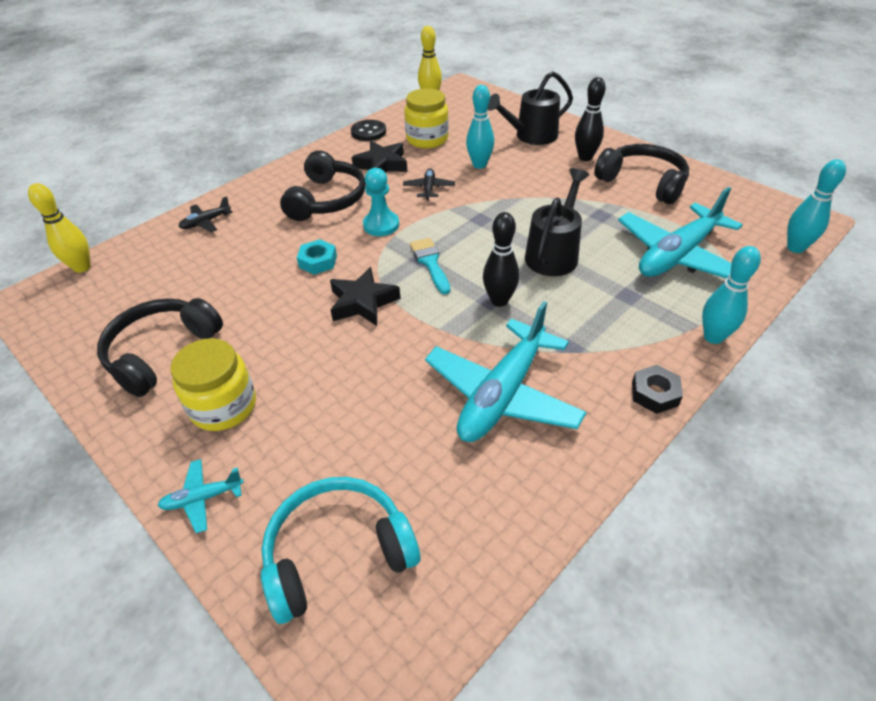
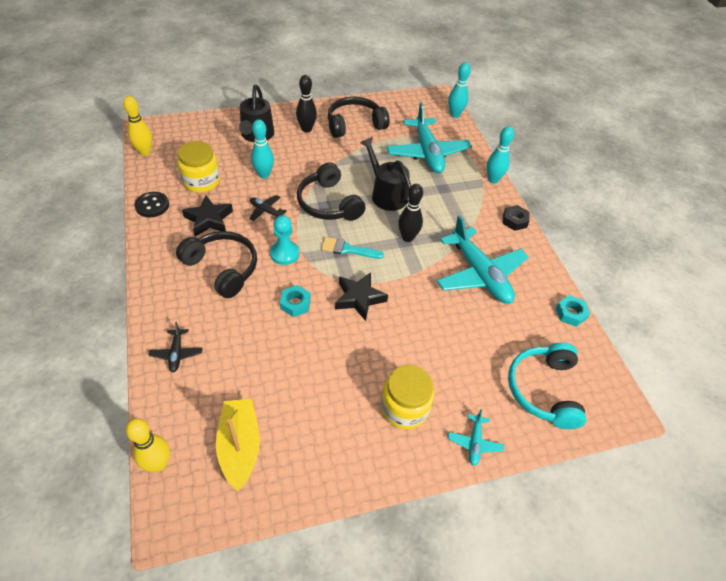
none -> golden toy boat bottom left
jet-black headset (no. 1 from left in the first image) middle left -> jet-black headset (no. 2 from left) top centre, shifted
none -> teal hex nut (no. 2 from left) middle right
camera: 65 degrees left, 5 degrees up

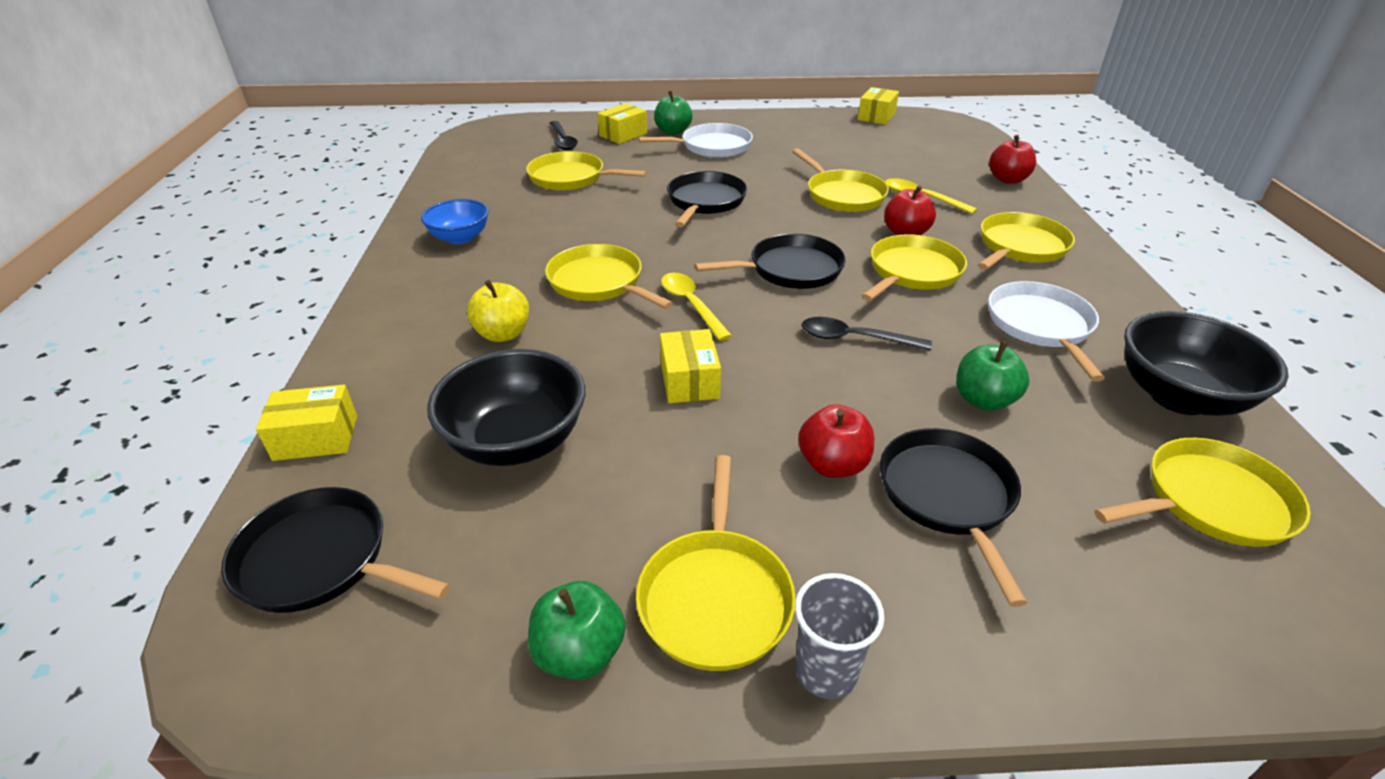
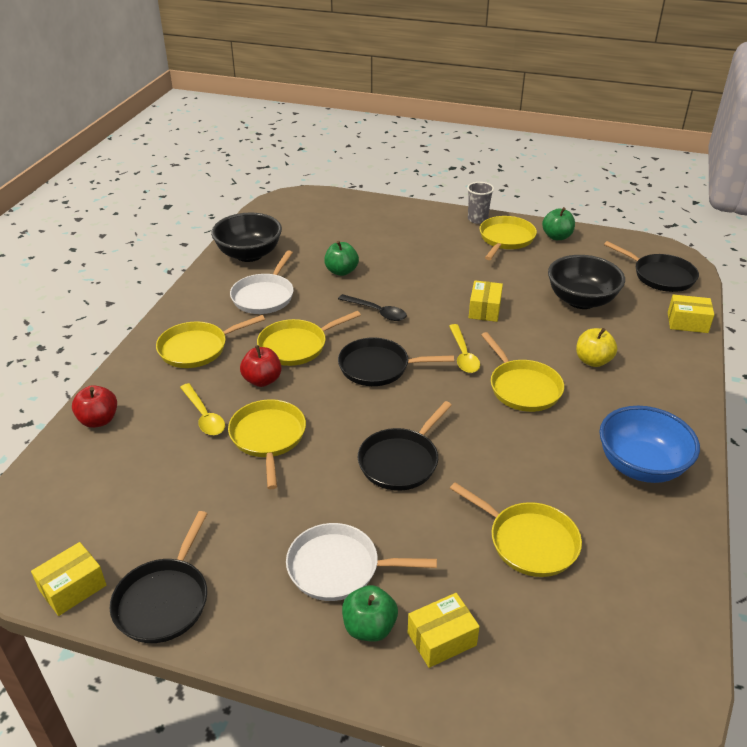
jet-black frying pan (no. 4 from left in the first image) middle right -> jet-black frying pan (no. 1 from left) bottom left, shifted
cobalt deep dish top left -> cobalt deep dish middle right, x1.59
jet-black spoon (no. 1 from left) top centre -> none
crimson apple fruit (no. 1 from left) centre -> none
golden frying pan (no. 7 from left) middle right -> none
camera: 160 degrees left, 0 degrees up

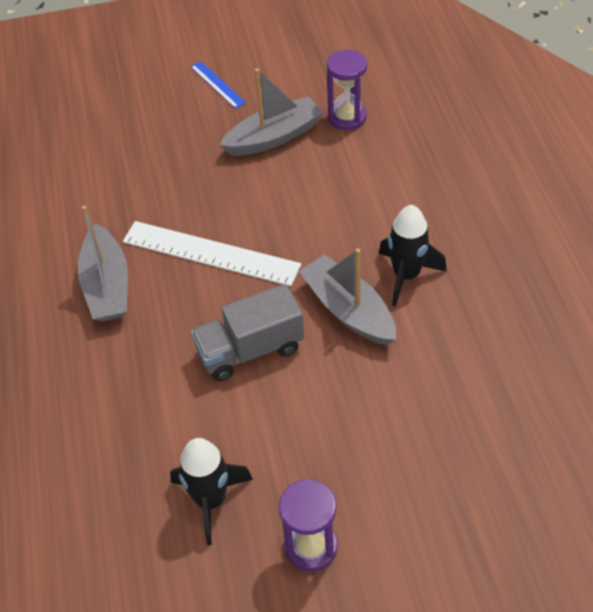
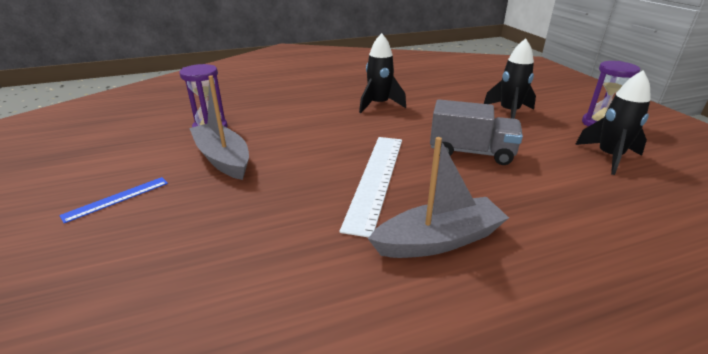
grey toy truck centre -> grey toy truck middle right, 45 degrees counterclockwise
none -> jet-black toy rocket (no. 2 from left) top right
grey toy boat (no. 3 from left) centre -> none
camera: 100 degrees left, 20 degrees down

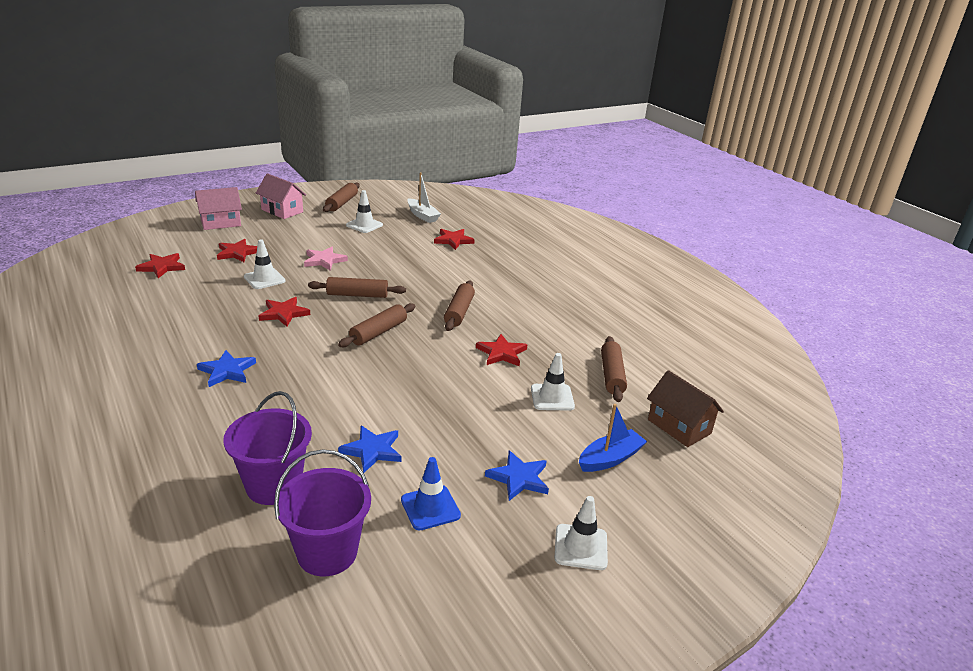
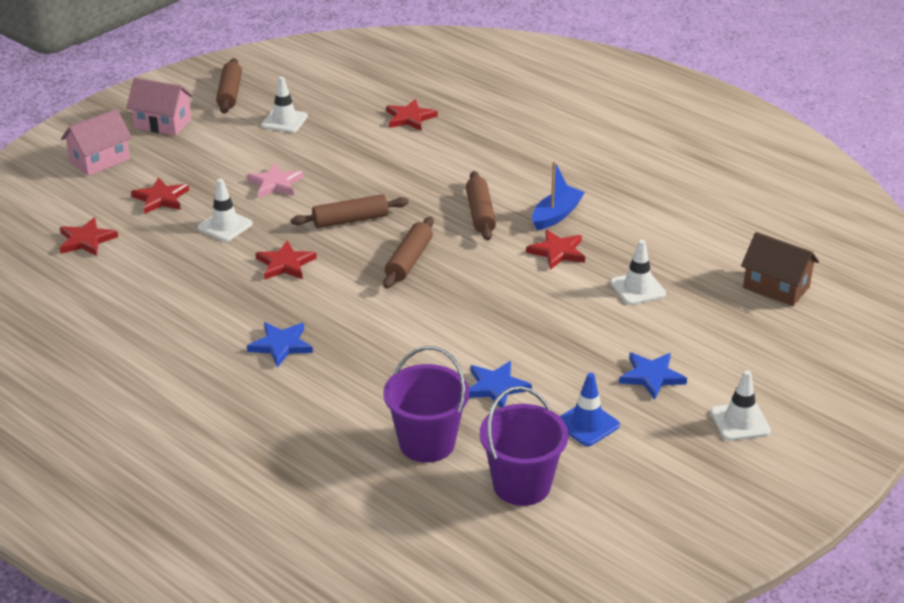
cobalt toy boat centre -> cobalt toy boat top centre, shifted
snow-white toy boat top centre -> none
dark brown rolling pin (no. 5 from left) centre -> none
camera: 15 degrees left, 5 degrees up

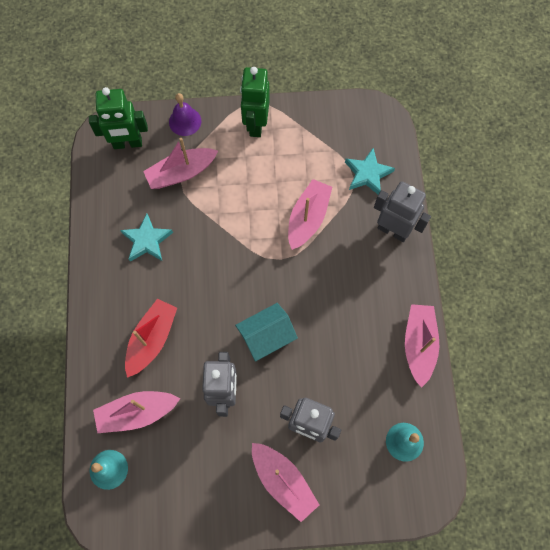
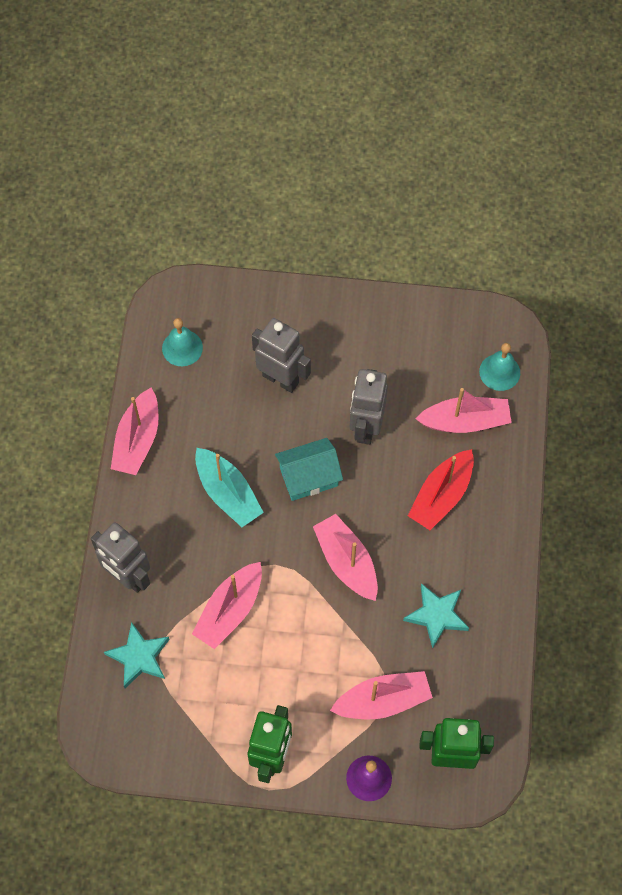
none -> teal toy boat centre
rosy toy boat (no. 3 from left) bottom centre -> rosy toy boat (no. 3 from left) centre, shifted
camera: 170 degrees left, 5 degrees down

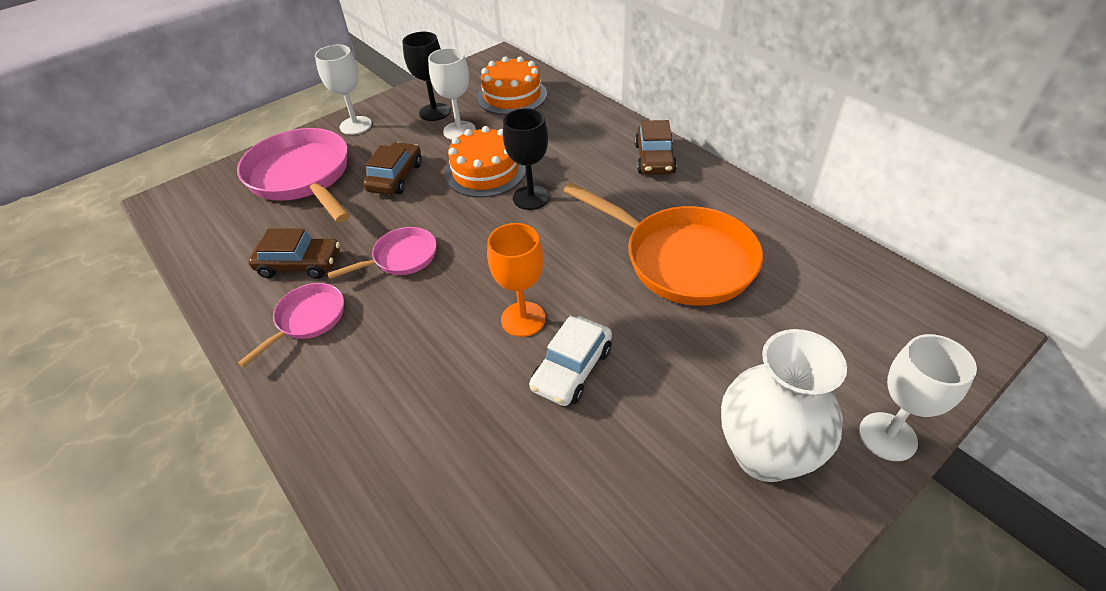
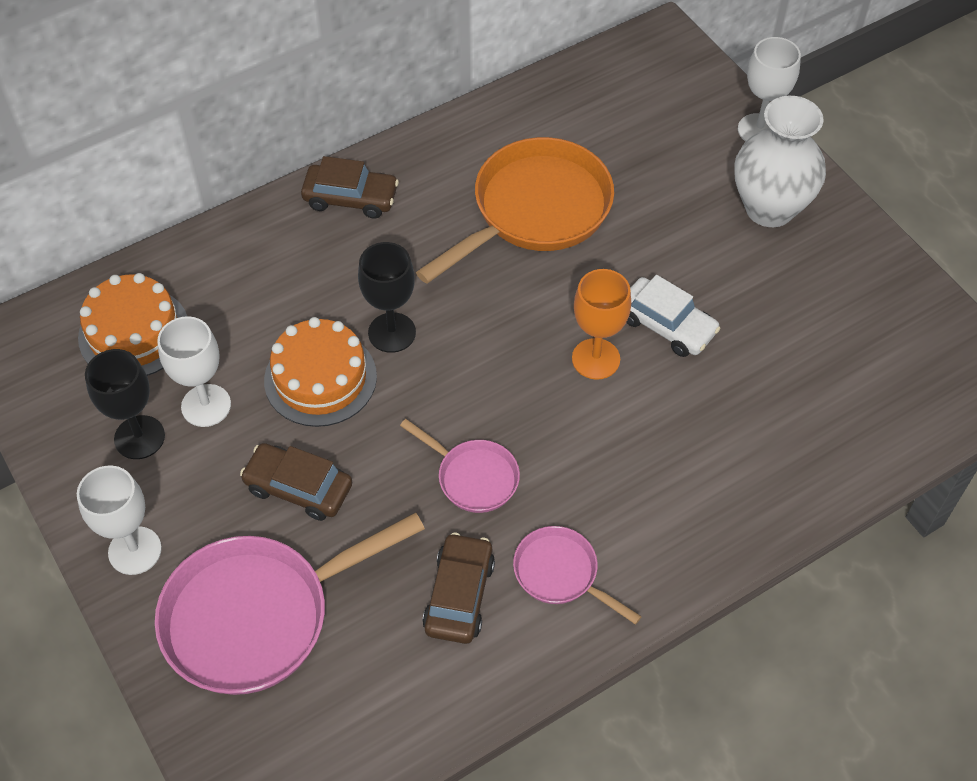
rosy frying pan (no. 3 from left in the first image) centre -> rosy frying pan (no. 2 from left) centre, 150 degrees clockwise
camera: 85 degrees left, 10 degrees up

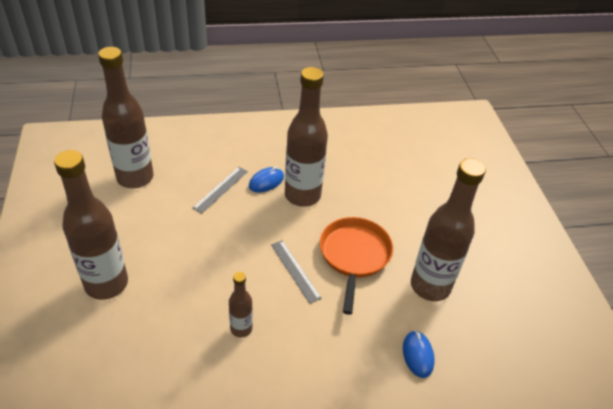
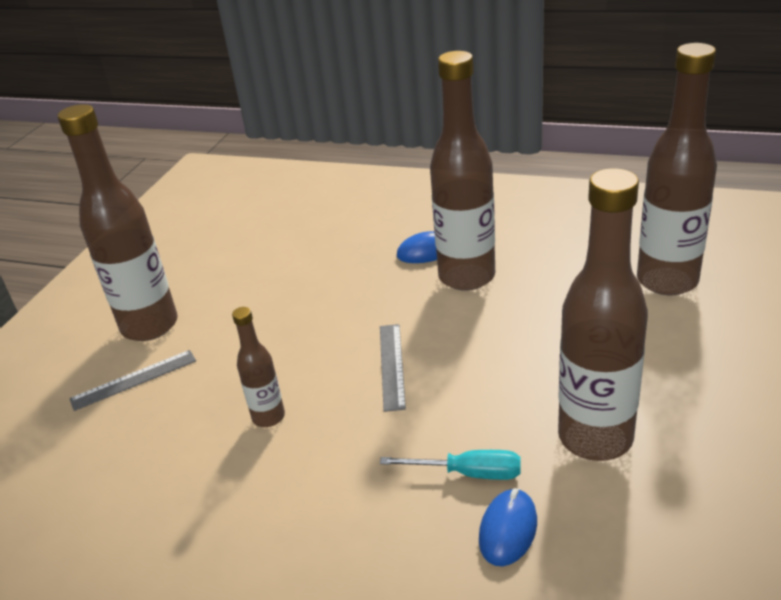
grey measuring stick (no. 1 from left) centre -> grey measuring stick (no. 1 from left) middle left, shifted
none -> teal screwdriver bottom centre
dark brown bottle (no. 2 from left in the first image) top left -> dark brown bottle (no. 5 from left) top right, shifted
orange-coloured frying pan centre -> none
camera: 35 degrees right, 10 degrees down

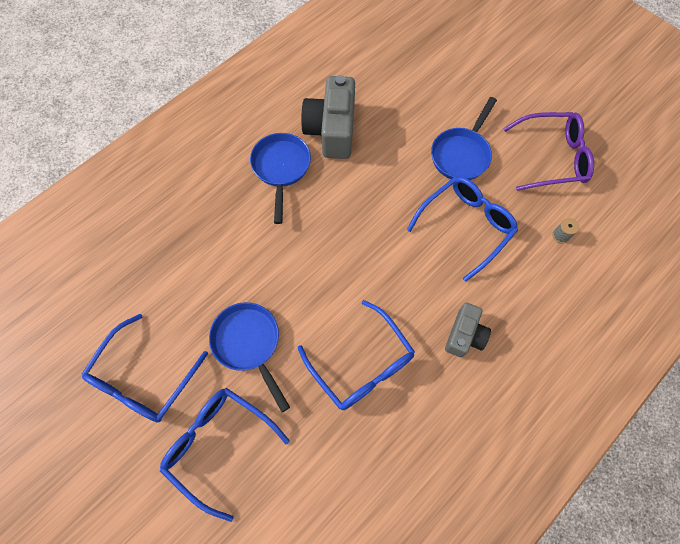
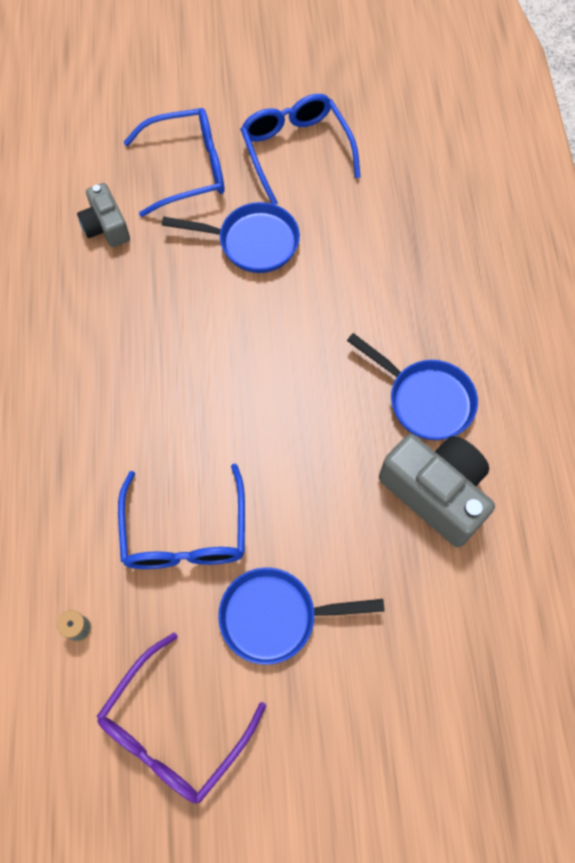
grey photo camera (no. 2 from left in the first image) middle right -> grey photo camera (no. 1 from left) top left, shifted
cobalt frying pan (no. 3 from left in the first image) top right -> cobalt frying pan (no. 2 from left) bottom centre, 75 degrees counterclockwise
cobalt spectacles (no. 3 from left) centre -> none
camera: 130 degrees right, 0 degrees up

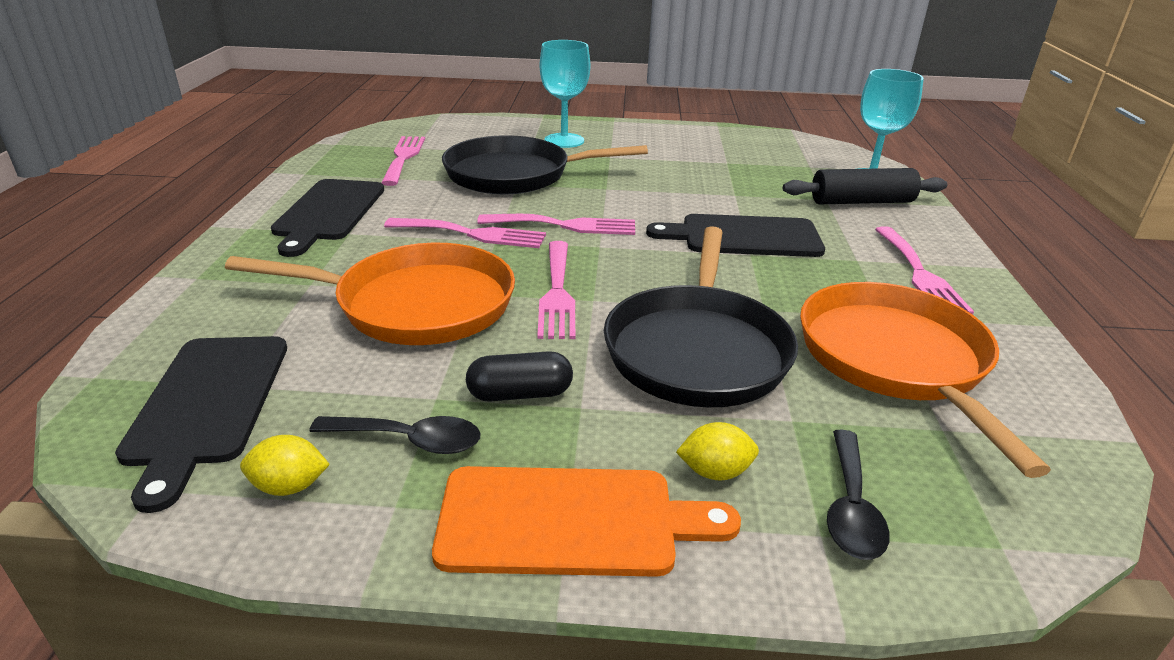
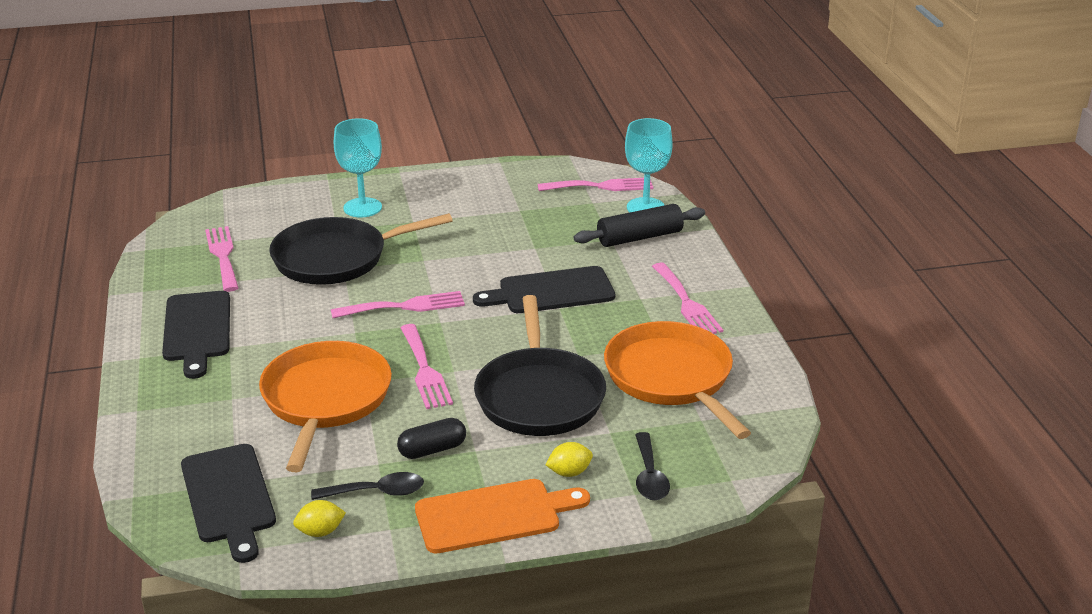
orange-coloured frying pan (no. 1 from left) middle left, 75 degrees counterclockwise
rosy fork (no. 2 from left in the first image) centre -> rosy fork (no. 4 from left) top centre, shifted
camera: 15 degrees left, 0 degrees up

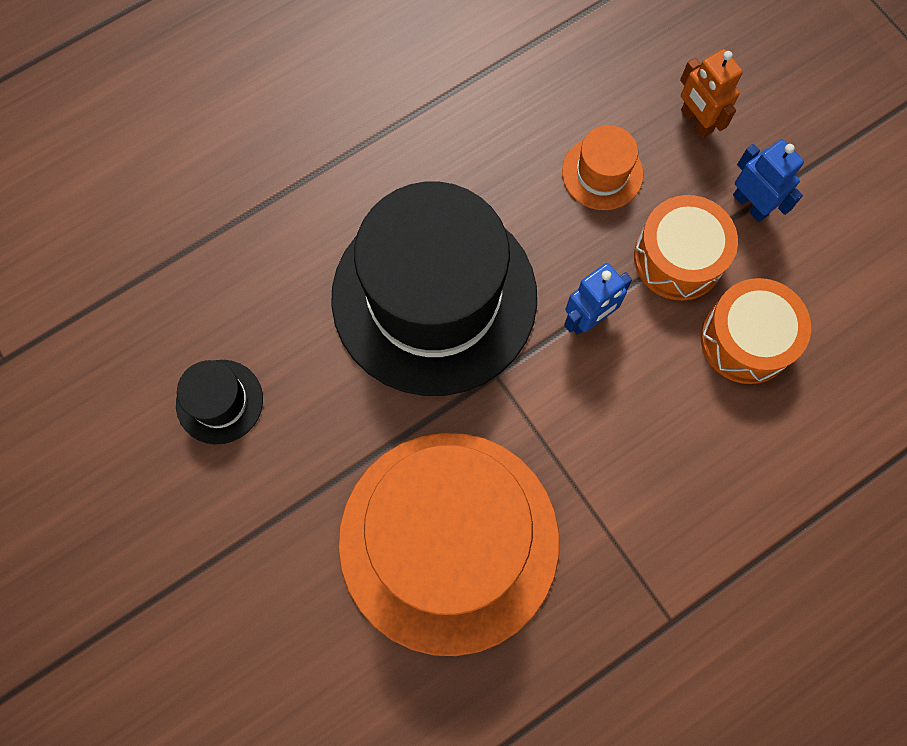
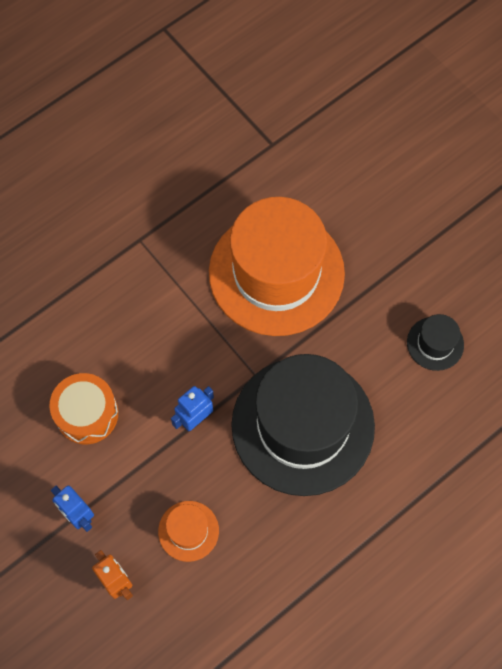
orange-coloured snare drum (no. 1 from left) top right -> none
camera: 175 degrees right, 5 degrees down

